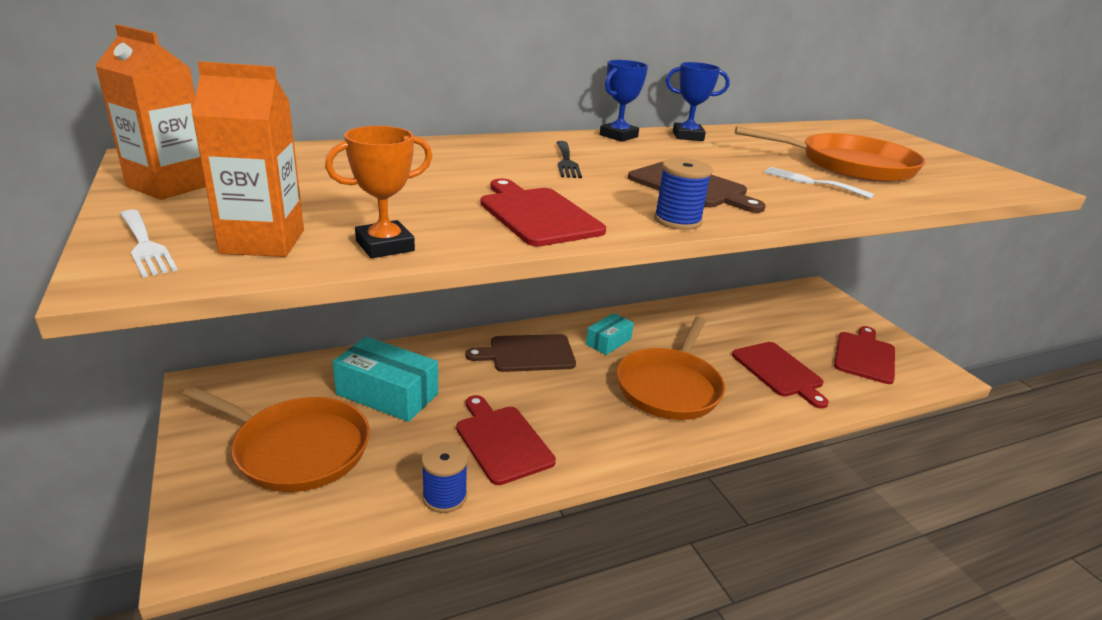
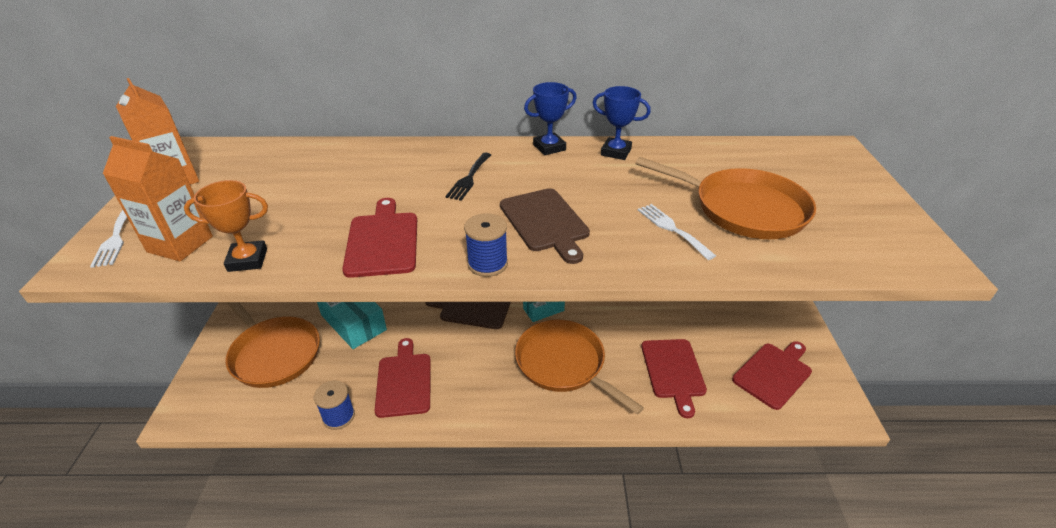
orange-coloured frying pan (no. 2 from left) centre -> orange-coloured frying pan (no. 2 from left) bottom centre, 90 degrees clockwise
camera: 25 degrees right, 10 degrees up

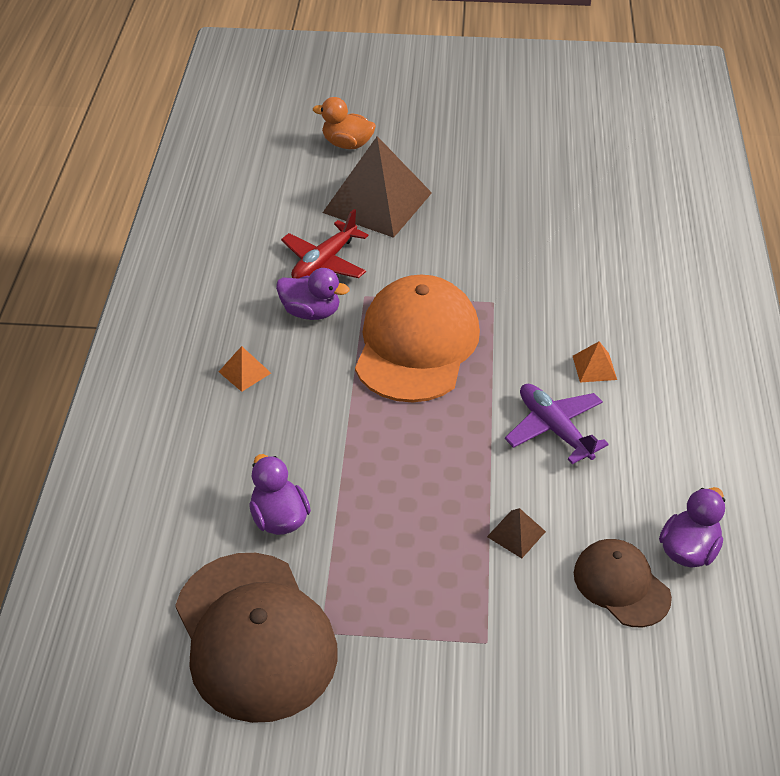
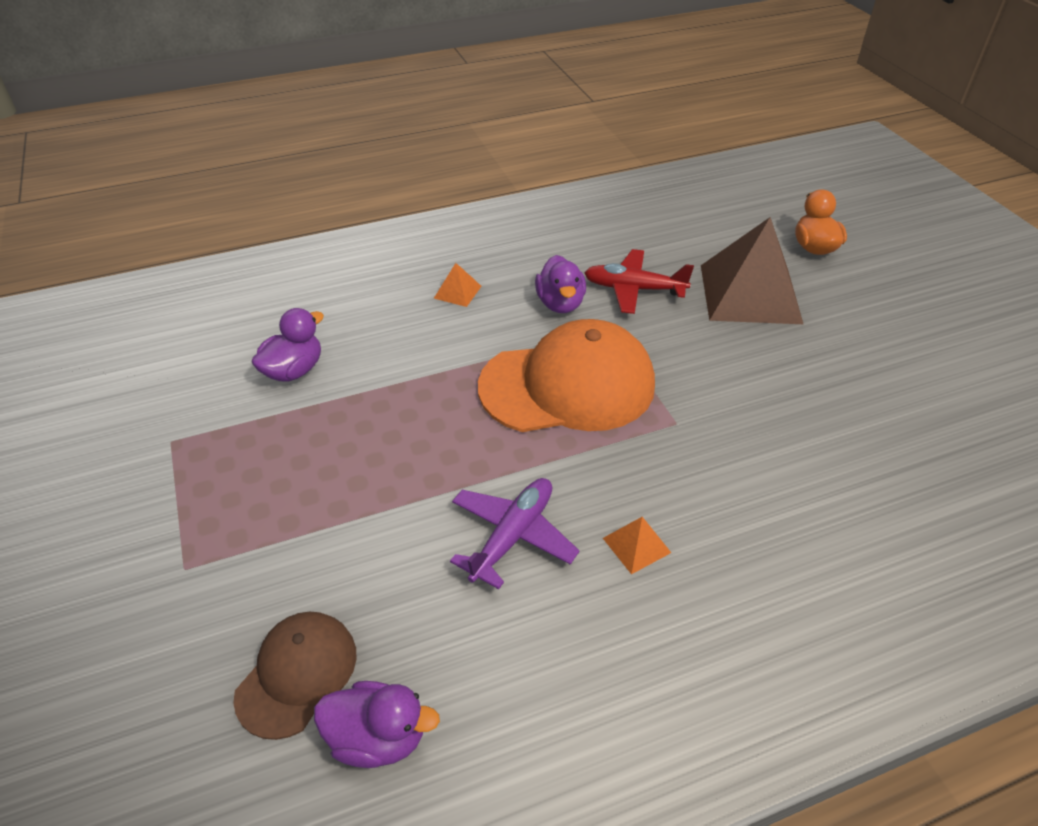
dark brown baseball cap (no. 1 from left) bottom left -> none
dark brown solid pyramid (no. 2 from left) bottom centre -> none
camera: 65 degrees right, 0 degrees up

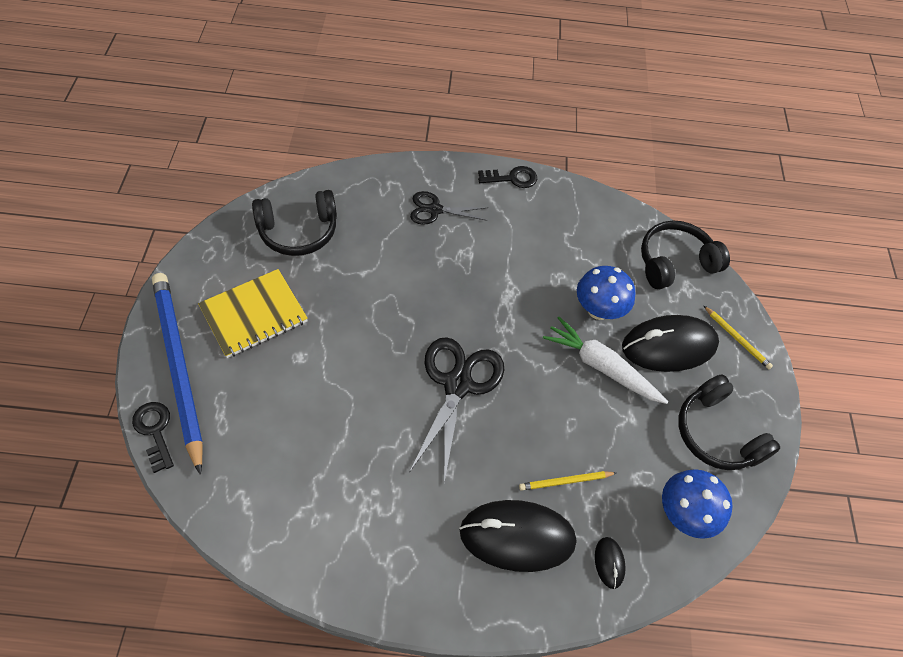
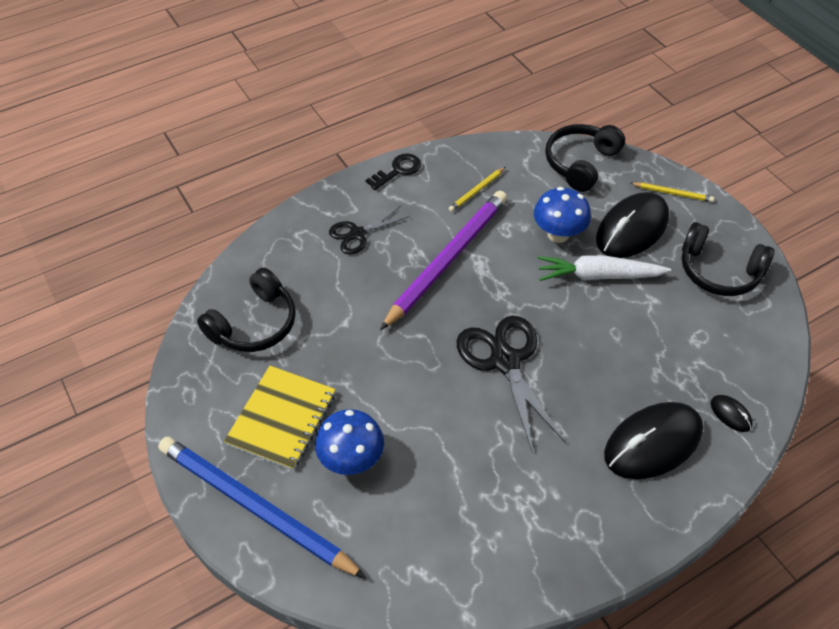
cobalt toadstool (no. 2 from left in the first image) bottom right -> cobalt toadstool (no. 1 from left) bottom centre, shifted
none -> violet wooden pencil centre
golden wooden pencil (no. 1 from left) bottom centre -> golden wooden pencil (no. 1 from left) top centre, shifted
jet-black key (no. 1 from left) middle left -> none
camera: 30 degrees left, 5 degrees down

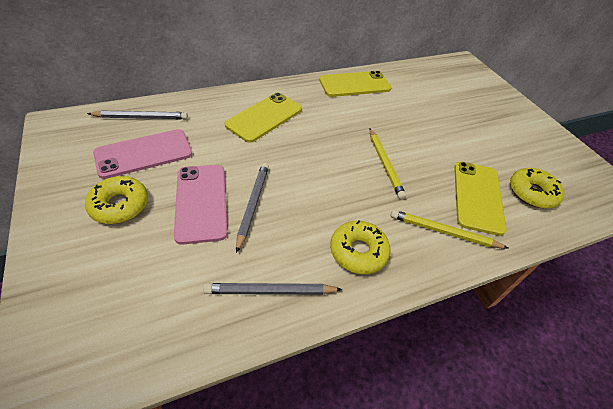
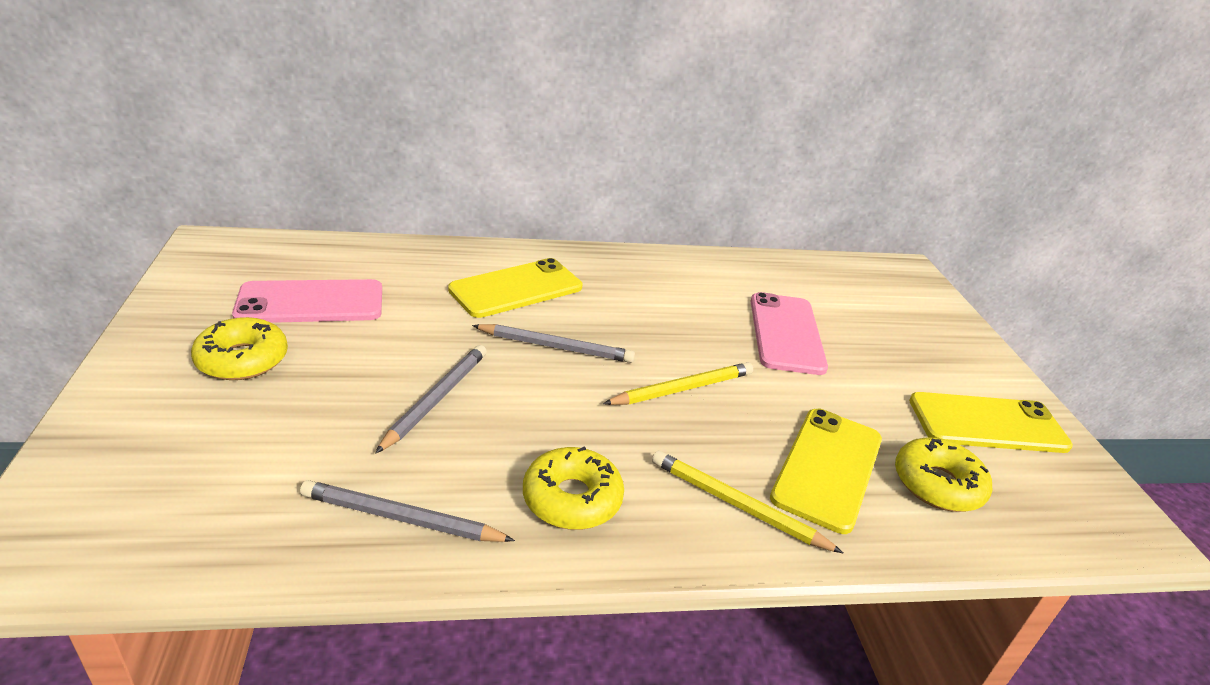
grey wooden pencil (no. 1 from left in the first image) top left -> grey wooden pencil (no. 3 from left) centre, shifted
golden wooden pencil (no. 1 from left) centre, 120 degrees counterclockwise
rosy phone (no. 2 from left) middle left -> rosy phone (no. 2 from left) centre, shifted
golden phone (no. 2 from left in the first image) top centre -> golden phone (no. 3 from left) middle right, shifted
camera: 15 degrees right, 15 degrees down

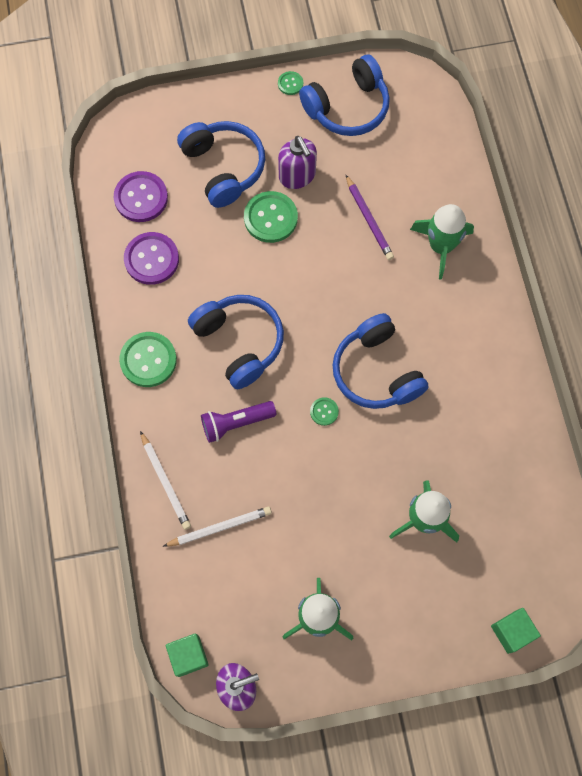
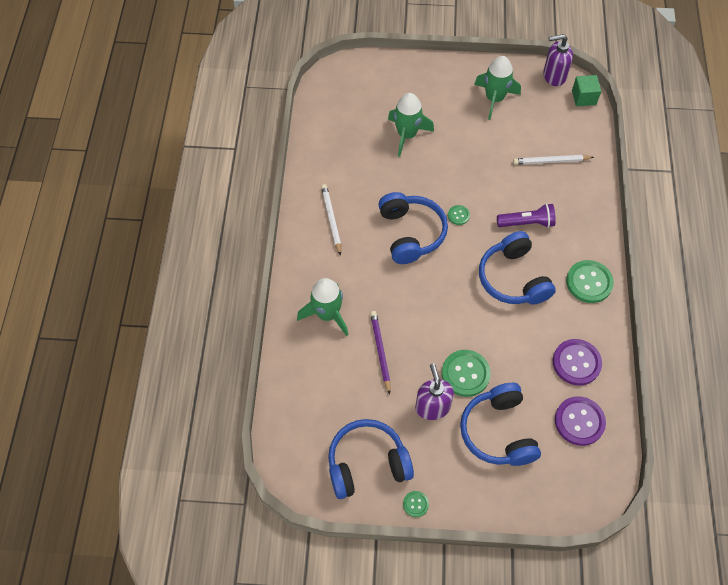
snow-white wooden pencil (no. 1 from left) middle left -> snow-white wooden pencil (no. 1 from left) centre, shifted
leaf-green cube (no. 2 from left) bottom right -> none
camera: 165 degrees left, 10 degrees down

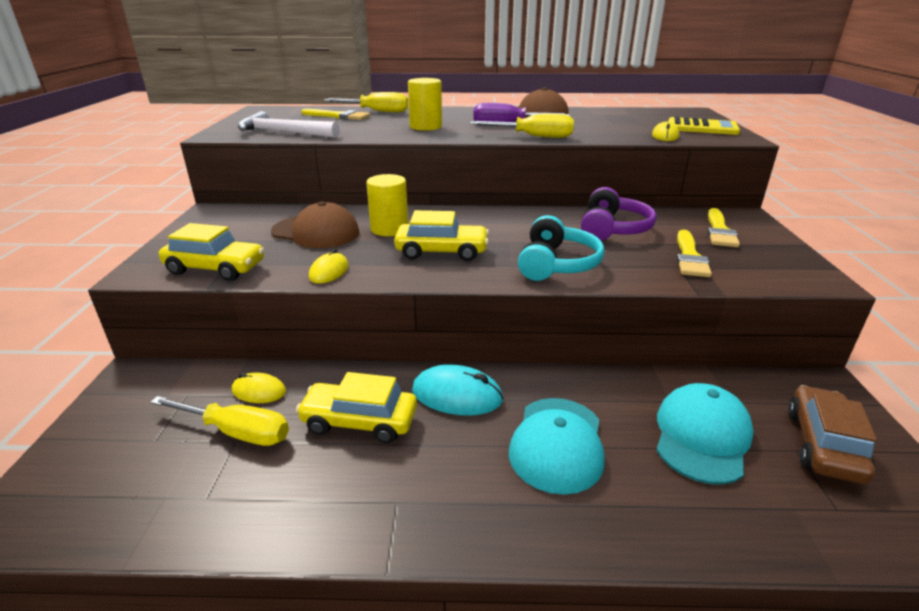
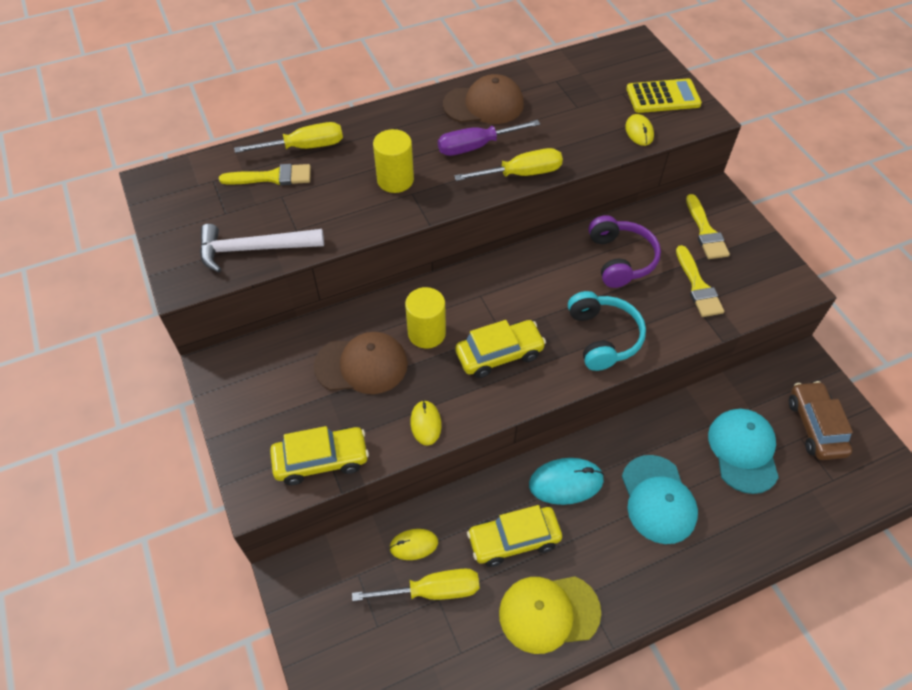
none -> golden baseball cap bottom centre
camera: 25 degrees left, 25 degrees up

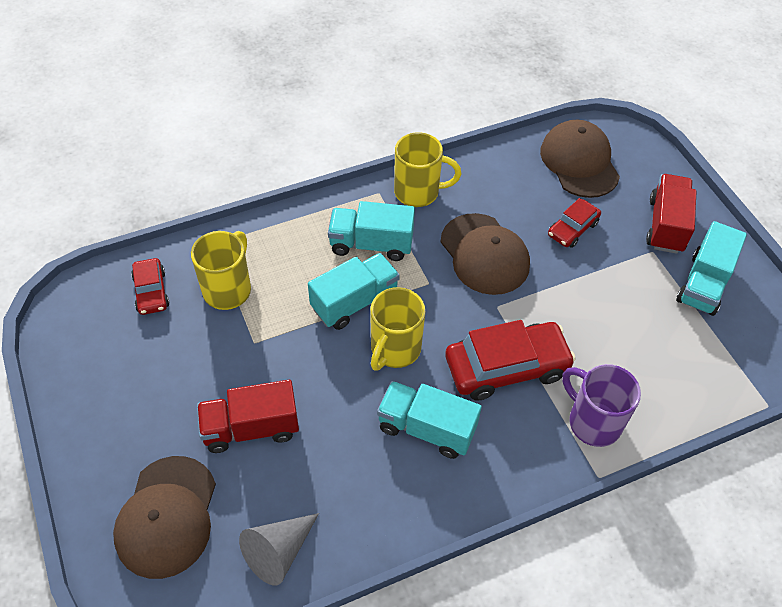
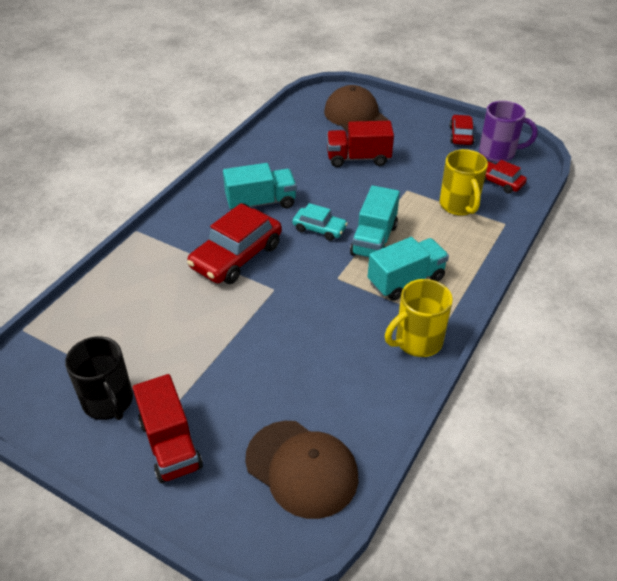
teal toy truck (no. 4 from left) middle right -> jet-black mug middle left
golden mug (no. 2 from left) centre -> teal car centre
crimson toy truck (no. 1 from left in the first image) bottom left -> crimson toy truck (no. 2 from left) top centre, 135 degrees counterclockwise
crimson car (no. 3 from left in the first image) middle right -> crimson car (no. 2 from left) top right, shifted
violet mug bottom right -> violet mug top right, shifted
grey solid cone bottom centre -> none
dark brown baseball cap (no. 2 from left) centre -> none
camera: 145 degrees right, 10 degrees down

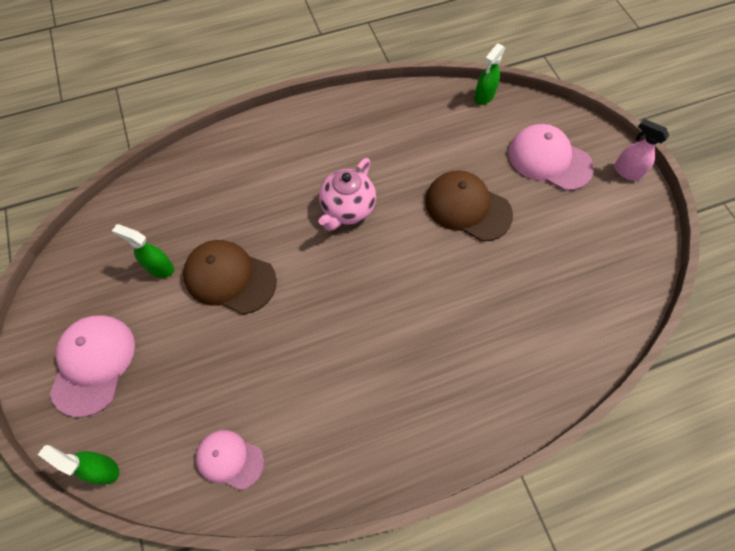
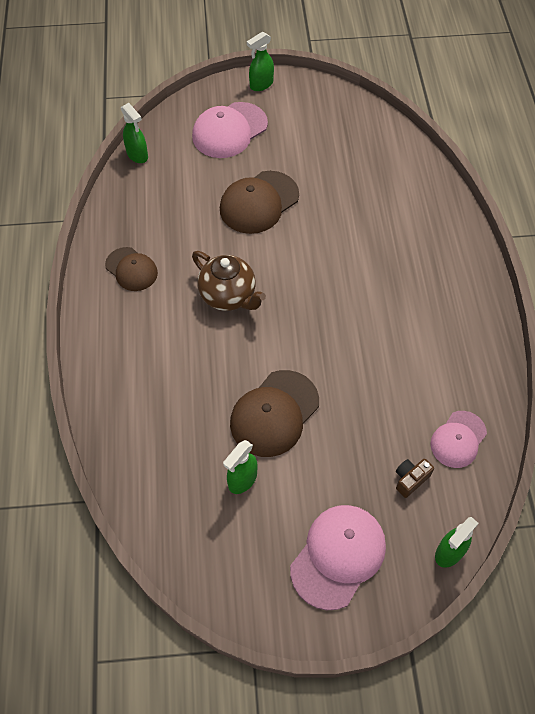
none -> dark brown baseball cap (no. 1 from left) middle left
rosy teapot centre -> dark brown teapot centre
rosy spray bottle top right -> leaf-green spray bottle (no. 3 from left) top centre
rosy baseball cap (no. 1 from left in the first image) middle left -> rosy baseball cap (no. 2 from left) bottom centre, 105 degrees clockwise
none -> dark brown photo camera bottom right
camera: 75 degrees left, 5 degrees down

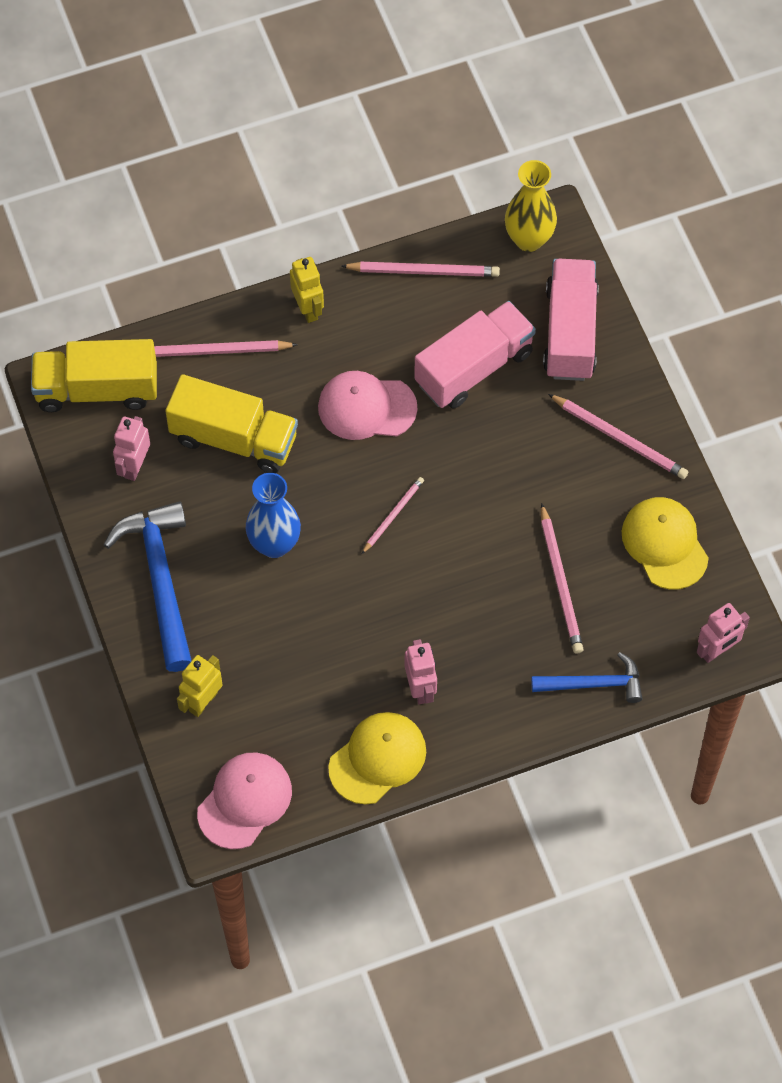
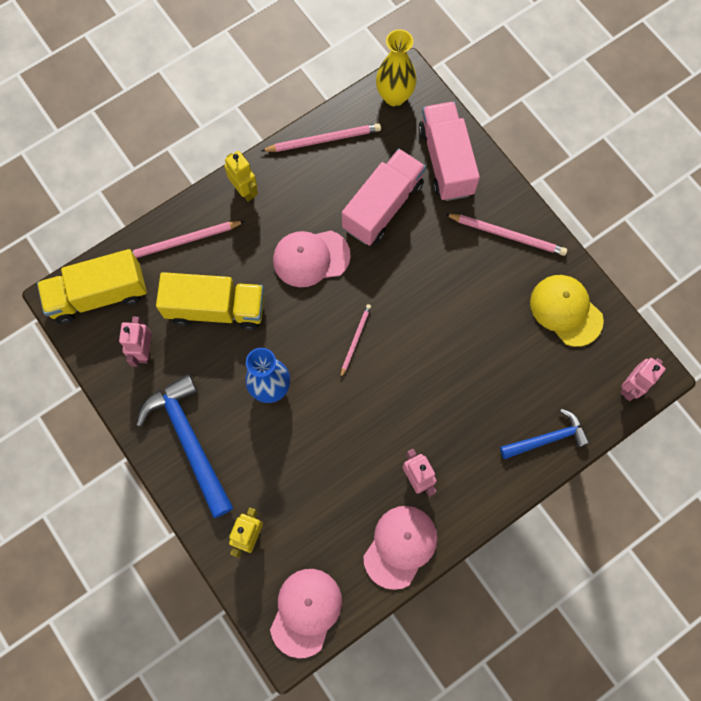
golden baseball cap (no. 1 from left) bottom centre -> rosy baseball cap (no. 3 from left) bottom centre
rosy wooden pencil (no. 4 from left) middle right -> none
camera: 15 degrees left, 10 degrees up

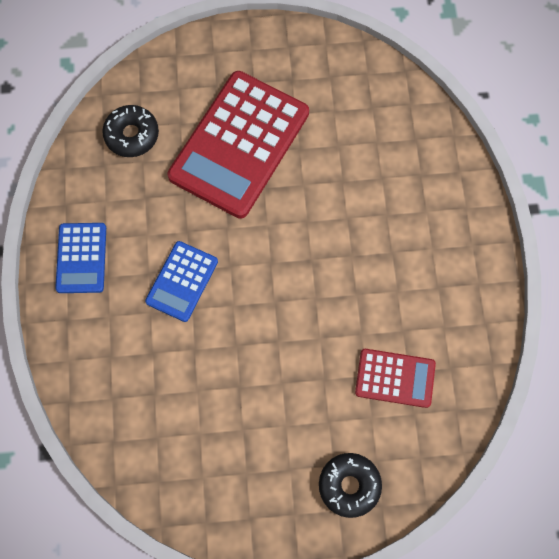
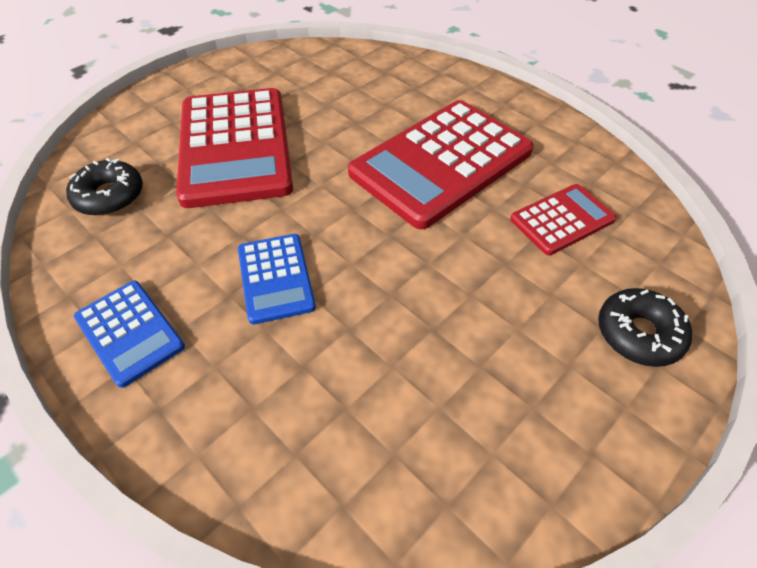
none -> crimson calculator (no. 2 from left) top centre
camera: 40 degrees left, 20 degrees down

